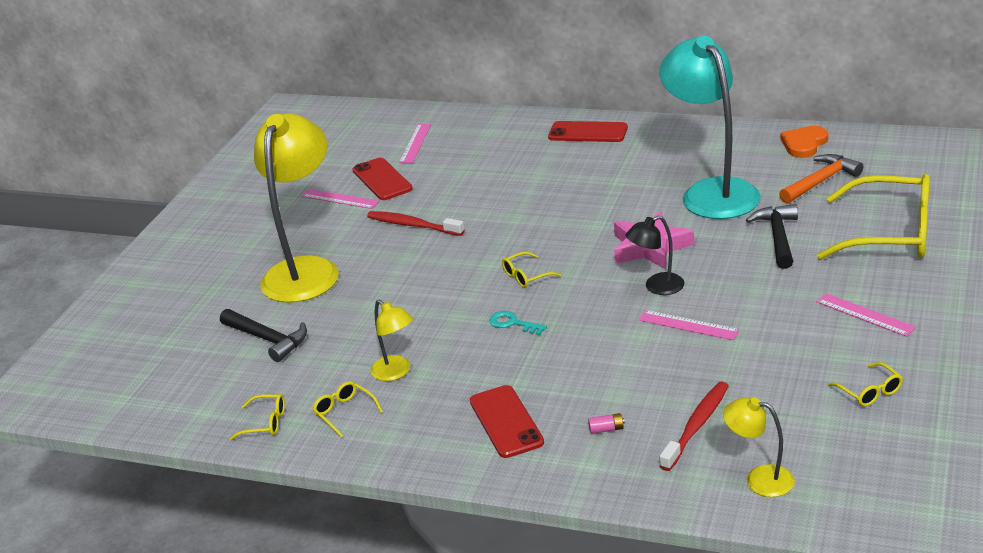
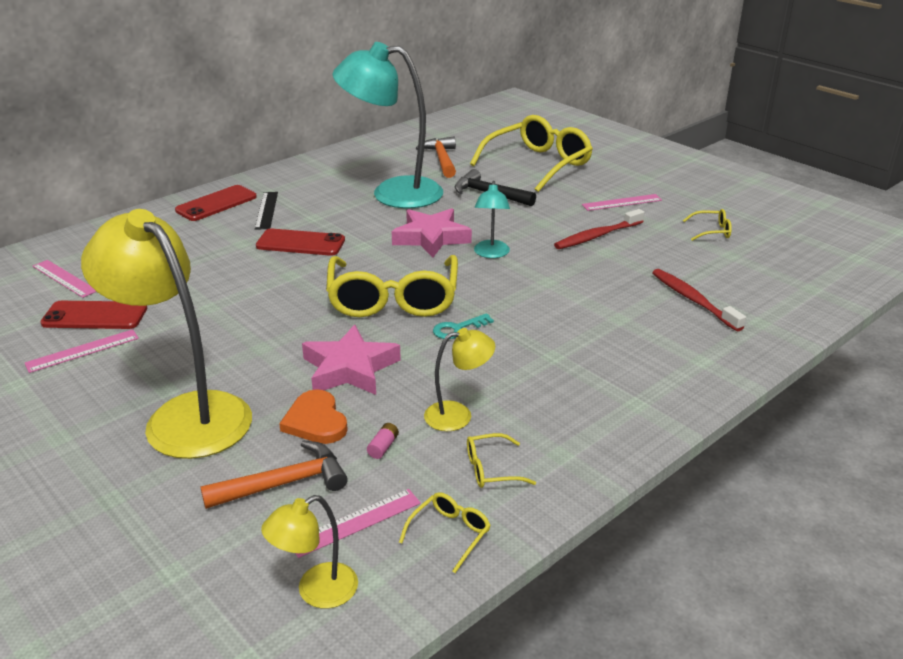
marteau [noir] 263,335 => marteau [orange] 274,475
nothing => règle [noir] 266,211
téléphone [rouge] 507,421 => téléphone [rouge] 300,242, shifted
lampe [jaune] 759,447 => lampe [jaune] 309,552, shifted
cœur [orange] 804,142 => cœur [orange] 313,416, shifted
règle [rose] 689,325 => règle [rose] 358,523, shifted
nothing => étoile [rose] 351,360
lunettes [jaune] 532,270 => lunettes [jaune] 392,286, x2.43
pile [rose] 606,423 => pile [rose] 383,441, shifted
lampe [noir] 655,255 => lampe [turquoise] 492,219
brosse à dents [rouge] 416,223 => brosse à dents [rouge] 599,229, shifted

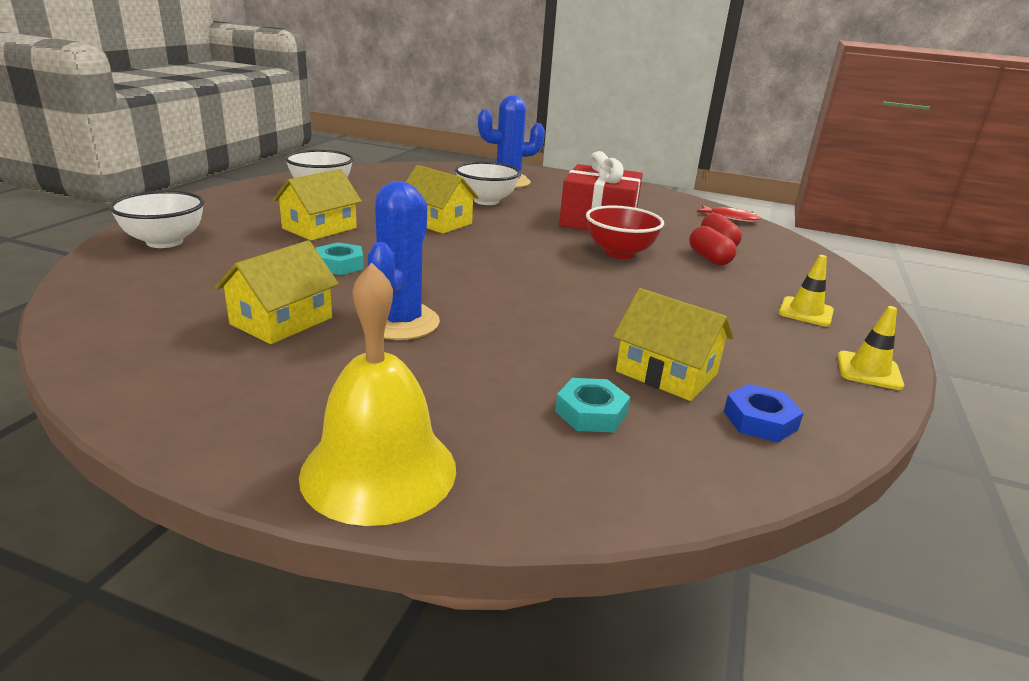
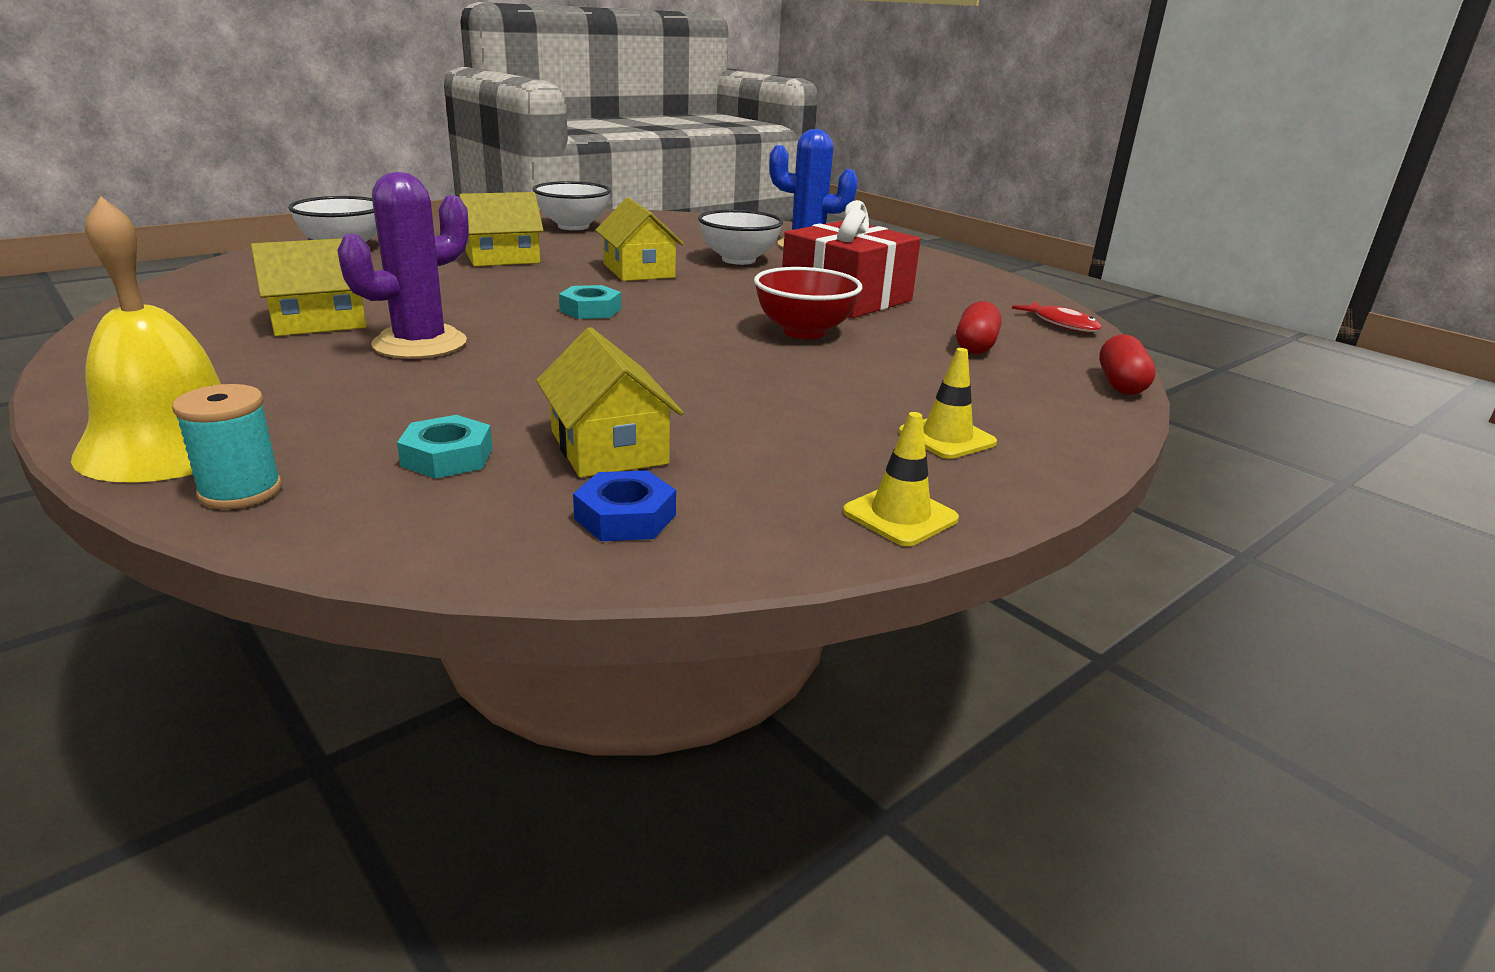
nothing => bobine [turquoise] 227,446
cactus [bleu] 403,260 => cactus [violet] 403,265
écrou [turquoise] 340,258 => écrou [turquoise] 590,302, shifted
gélule [rouge] 713,245 => gélule [rouge] 1127,364, shifted

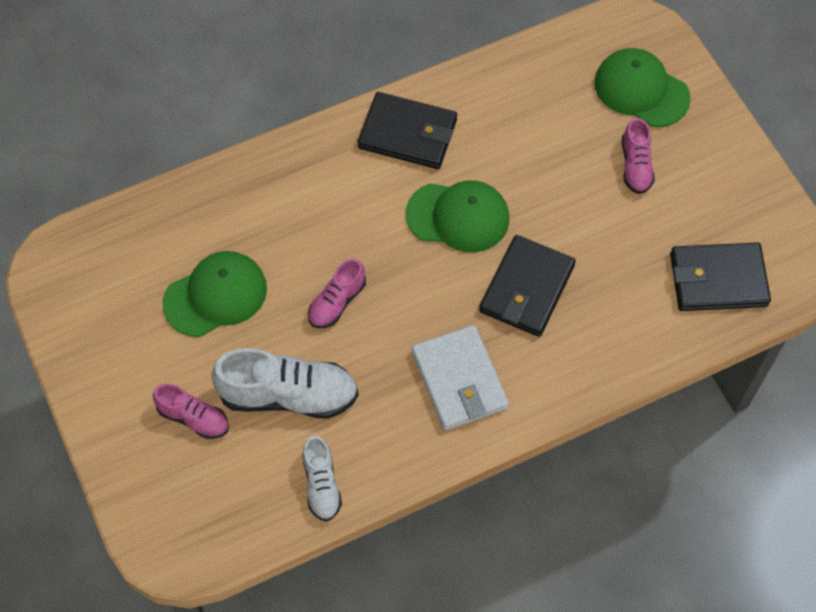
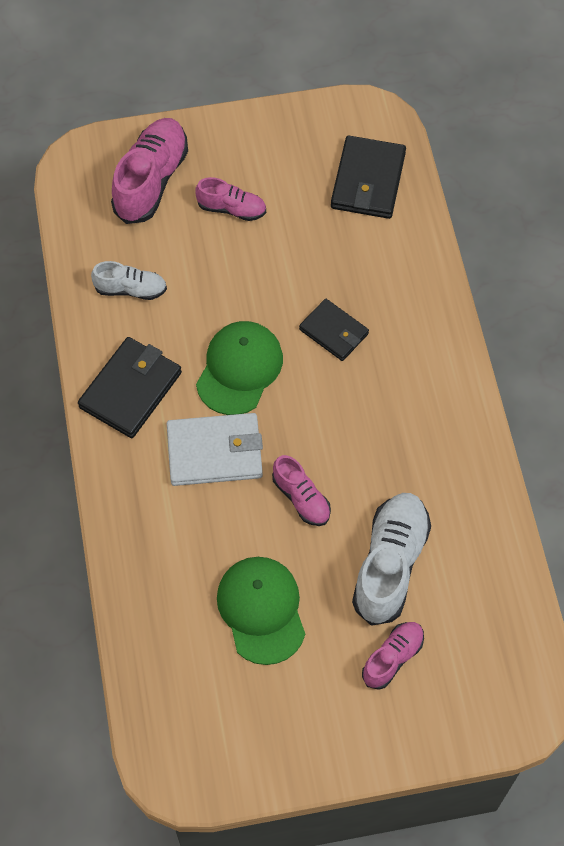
chaussure [blanc] 322,479 => chaussure [blanc] 129,280, shifted
casquette [vert] 642,87 => chaussure [rose] 149,171
portefeuille [blanc] 460,378 => portefeuille [blanc] 215,449, shifted
portefeuille [noir] 527,286 => portefeuille [noir] 334,330, x0.65

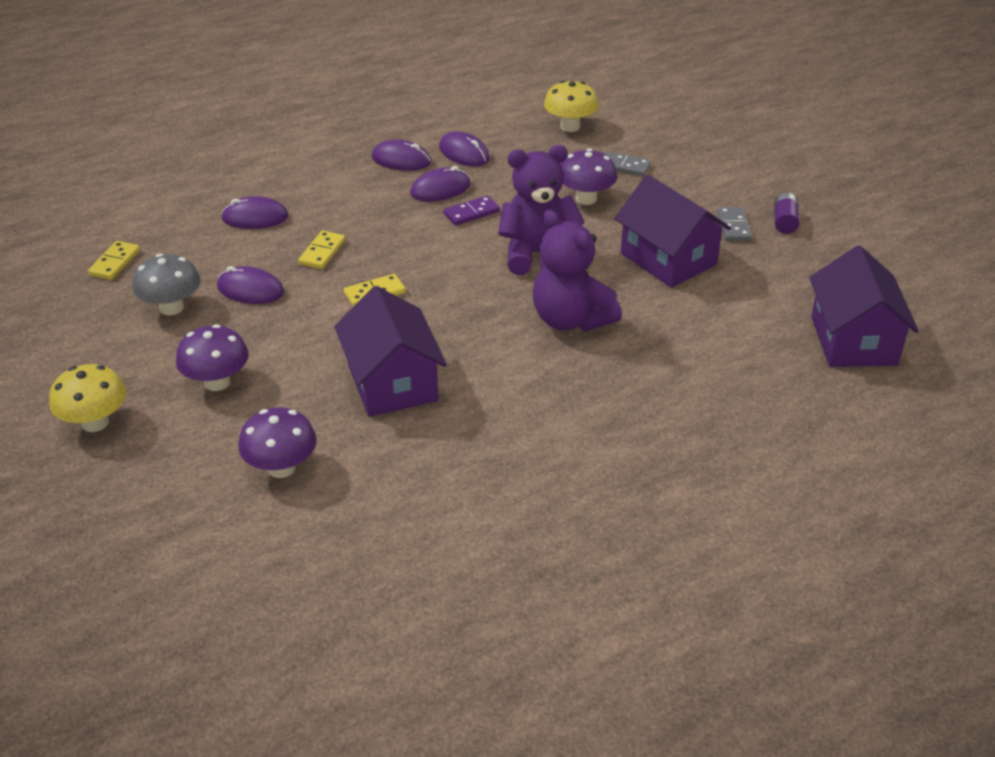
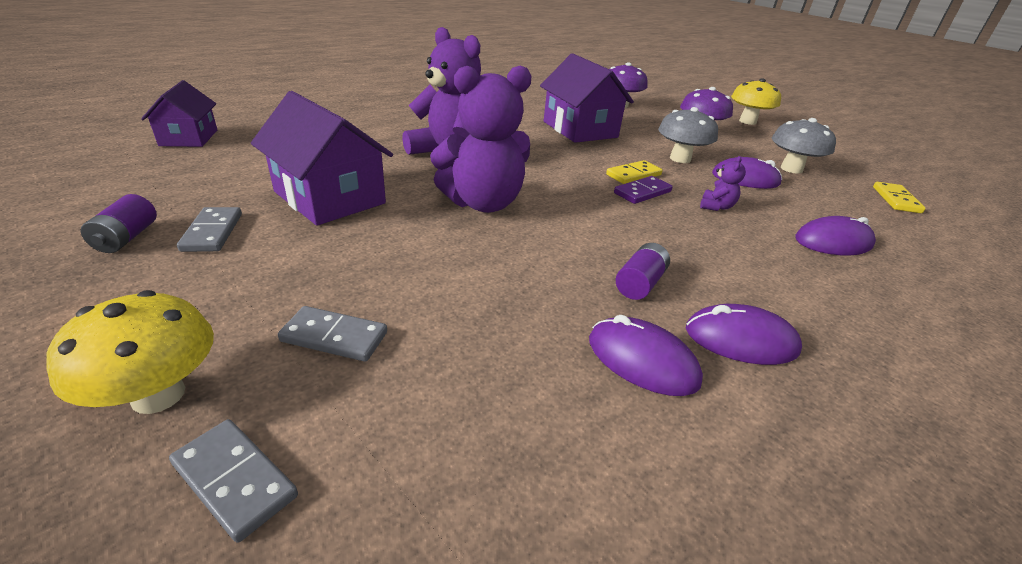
champignon [jaune] 571,106 => champignon [jaune] 130,352, shifted
maison [violet] 864,306 => maison [violet] 179,113, x0.63
nothing => domino [gris] 233,481
domino [violet] 471,210 => domino [violet] 643,190, shifted
souris [violet] 440,183 => pile [violet] 643,271
nothing => champignon [gris] 688,135
domino [jaune] 321,250 => ours en peluche [violet] 723,183
champignon [violet] 589,176 => nothing

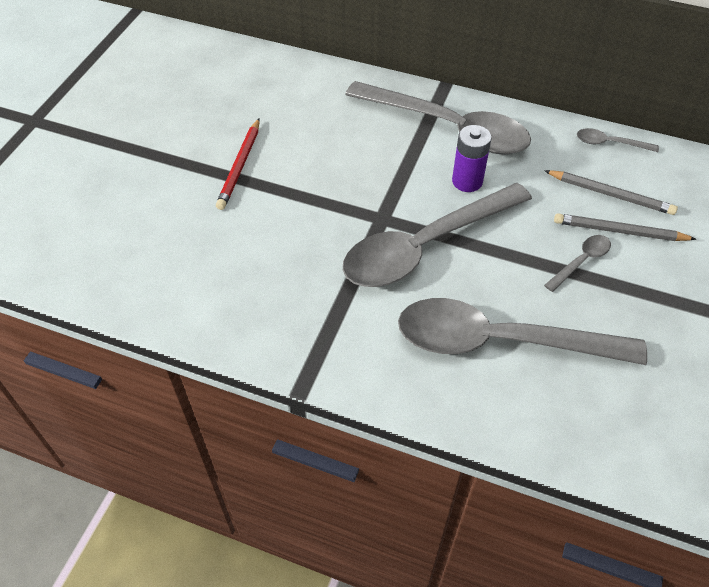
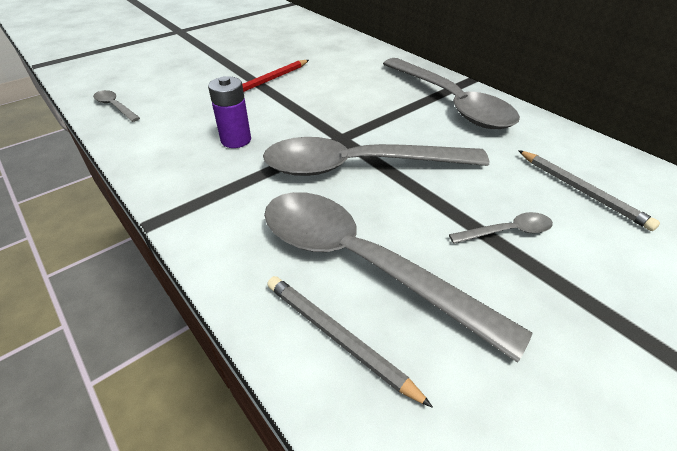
cuillère [gris] 618,140 => cuillère [gris] 116,106, shifted
pile [violet] 472,158 => pile [violet] 229,112, shifted
crayon [gris] 625,227 => crayon [gris] 350,342, shifted

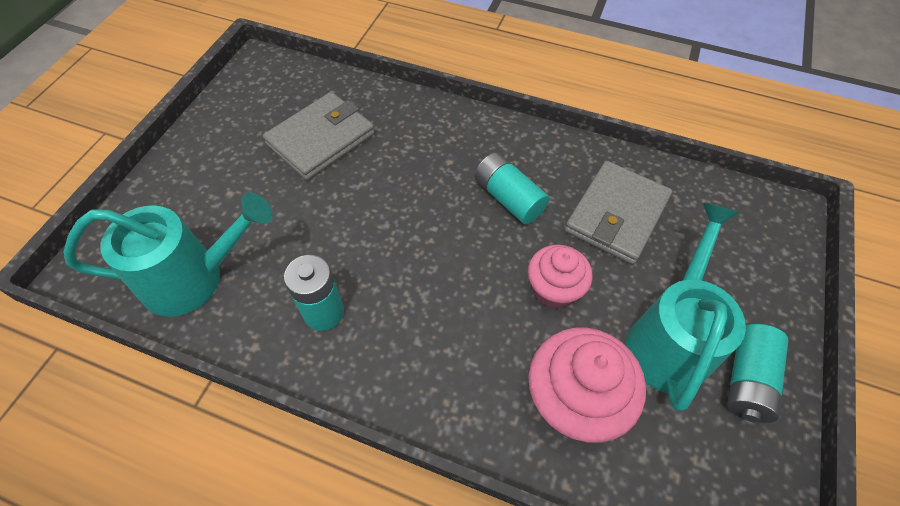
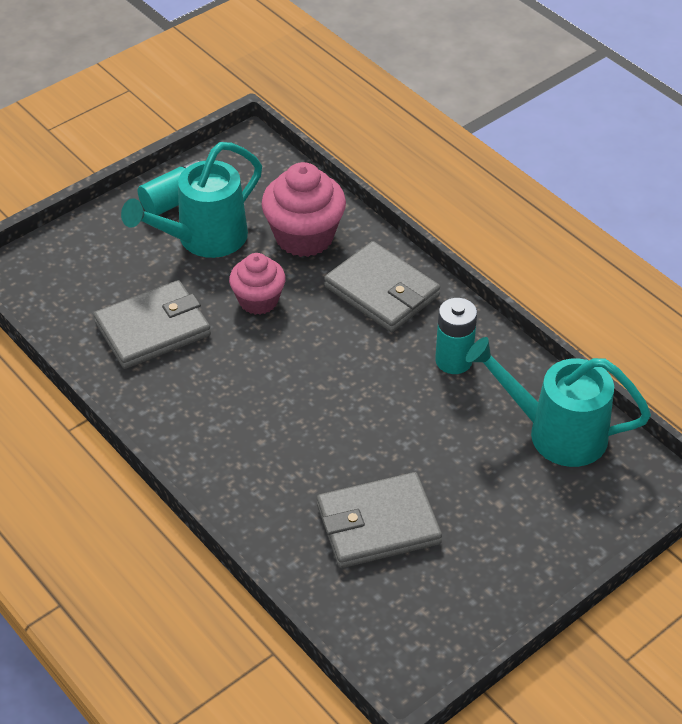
nothing => portefeuille [gris] 382,286
pile [turquoise] 512,188 => nothing

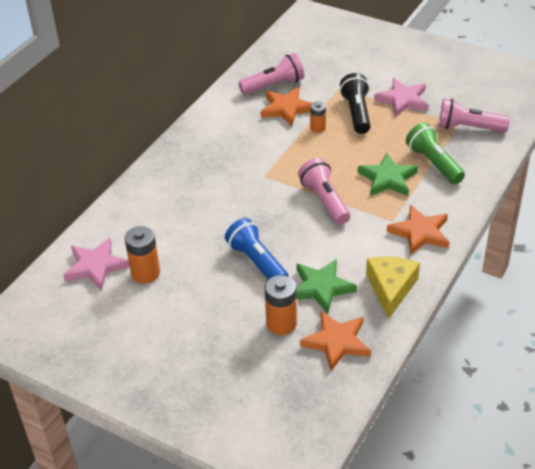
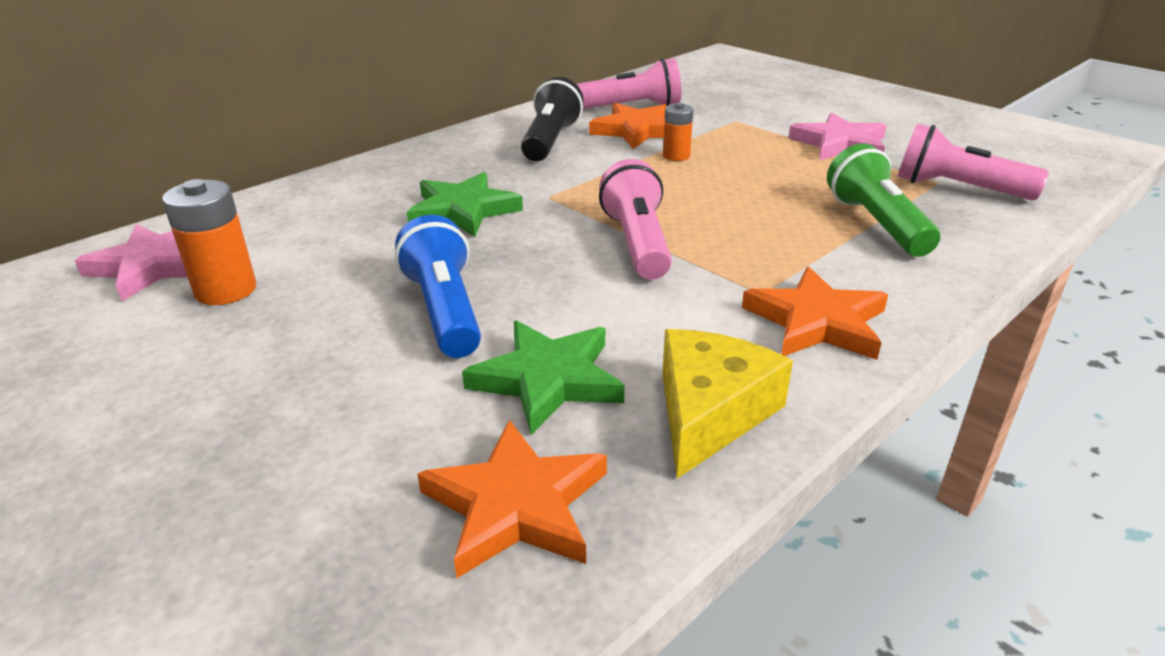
étoile [vert] 387,174 => étoile [vert] 465,204, shifted
lampe de poche [noir] 355,103 => lampe de poche [noir] 552,119, shifted
pile [orange] 281,305 => nothing

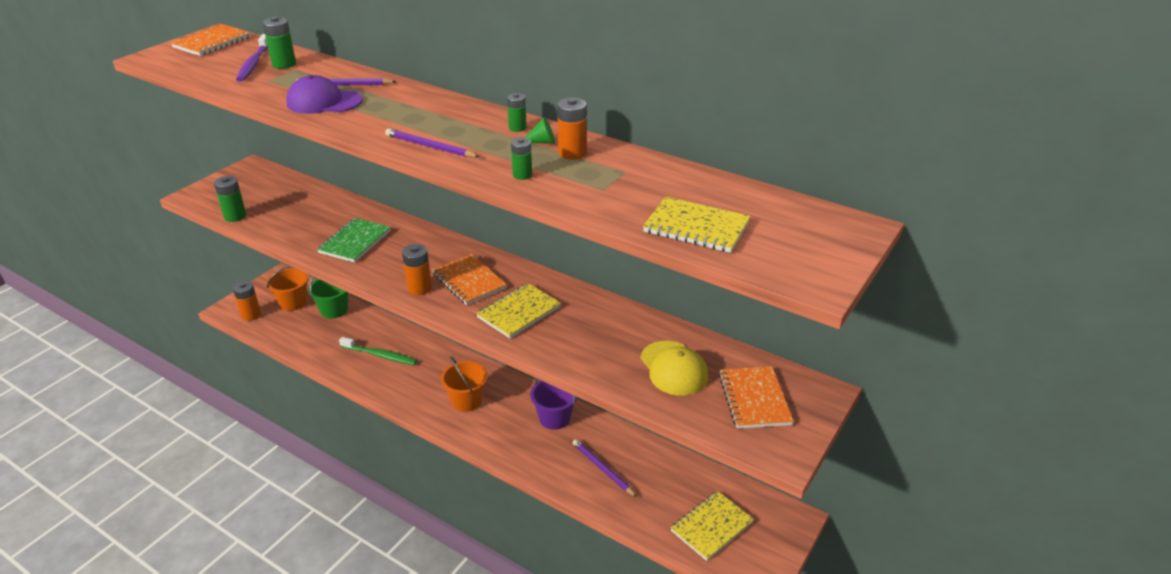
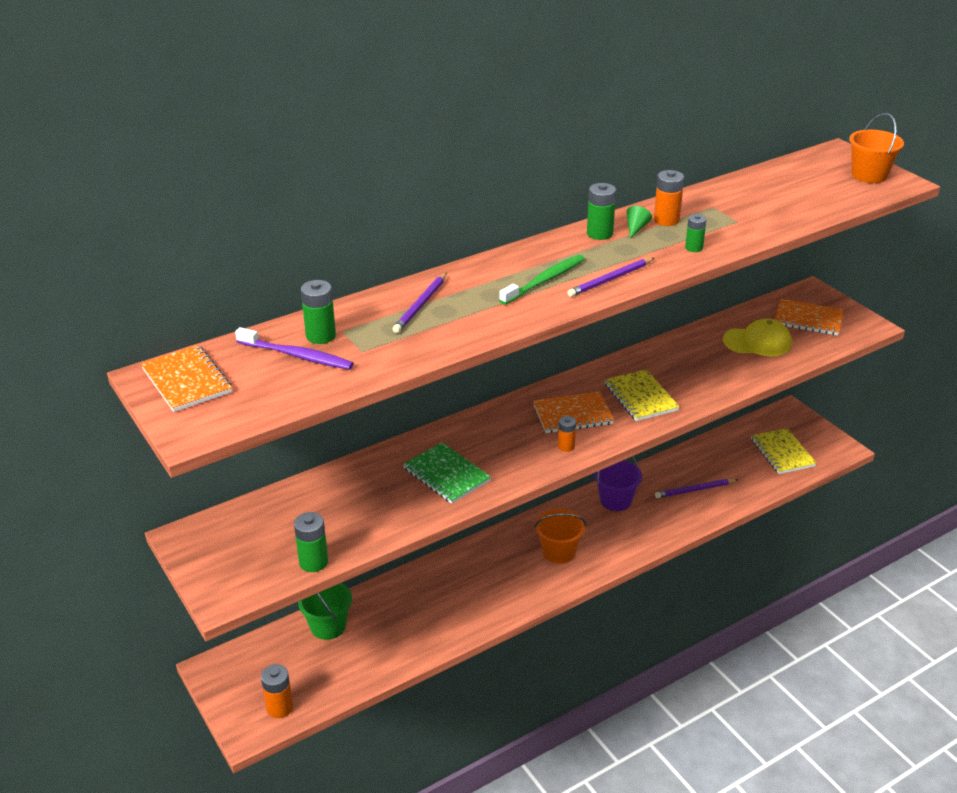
brosse à dents [vert] 378,351 => brosse à dents [vert] 542,280, shifted
pile [orange] 417,269 => pile [orange] 567,434, x0.66
pile [vert] 517,112 => pile [vert] 601,211, x1.51
seau [orange] 287,288 => seau [orange] 876,148, shifted
casquette [violet] 324,94 => nothing
carnet [jaune] 696,225 => nothing

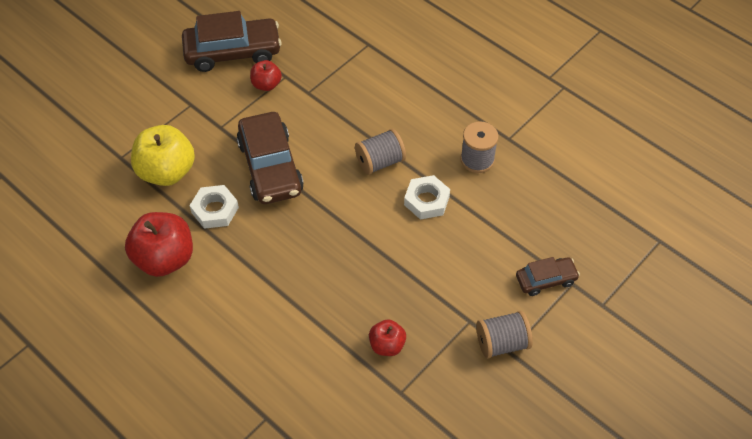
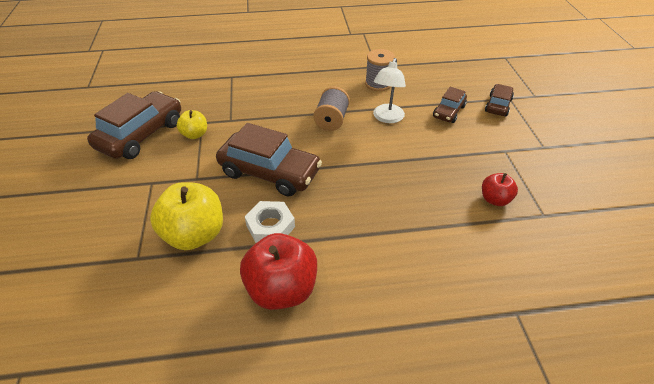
pomme [rouge] 266,75 => pomme [jaune] 192,124
écrou [blanc] 427,197 => lampe [blanc] 389,90
nothing => voiture [marron] 450,105
bobine [gris] 504,335 => nothing

